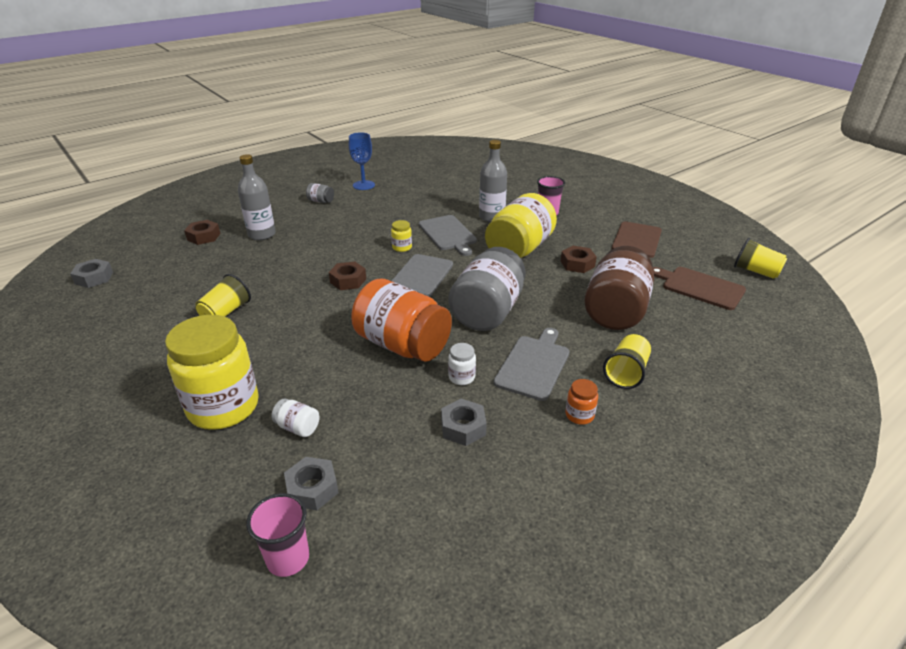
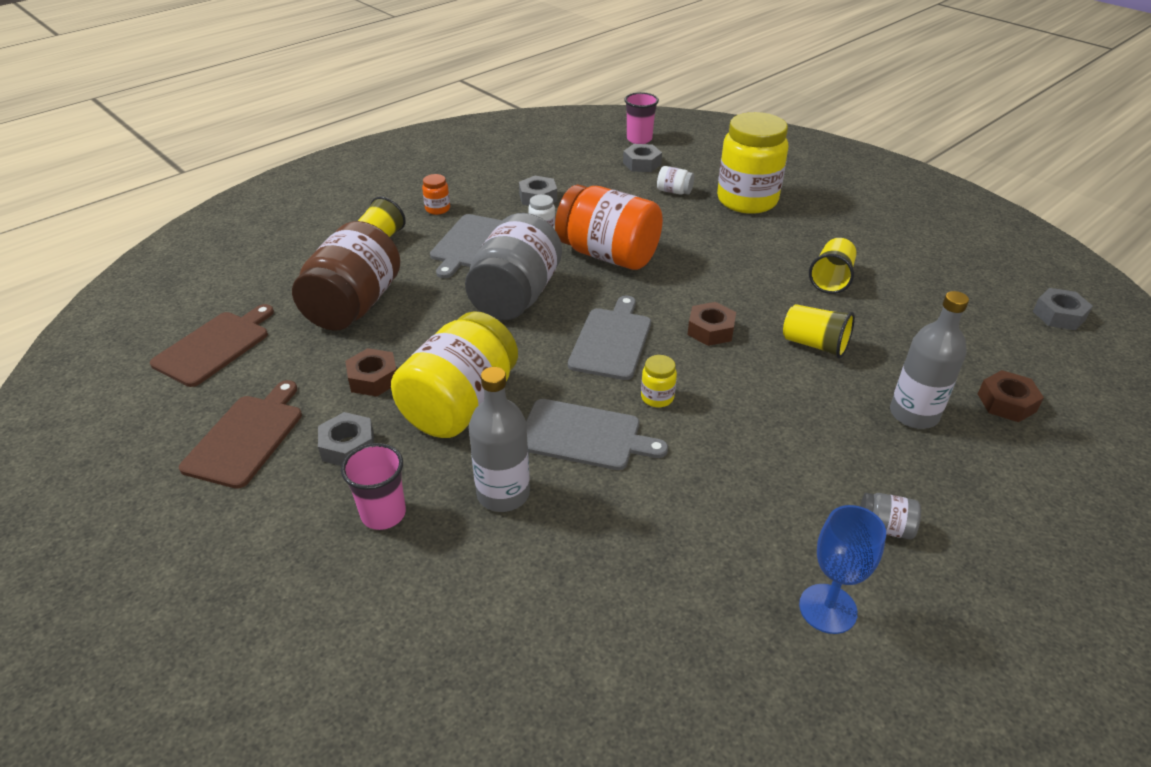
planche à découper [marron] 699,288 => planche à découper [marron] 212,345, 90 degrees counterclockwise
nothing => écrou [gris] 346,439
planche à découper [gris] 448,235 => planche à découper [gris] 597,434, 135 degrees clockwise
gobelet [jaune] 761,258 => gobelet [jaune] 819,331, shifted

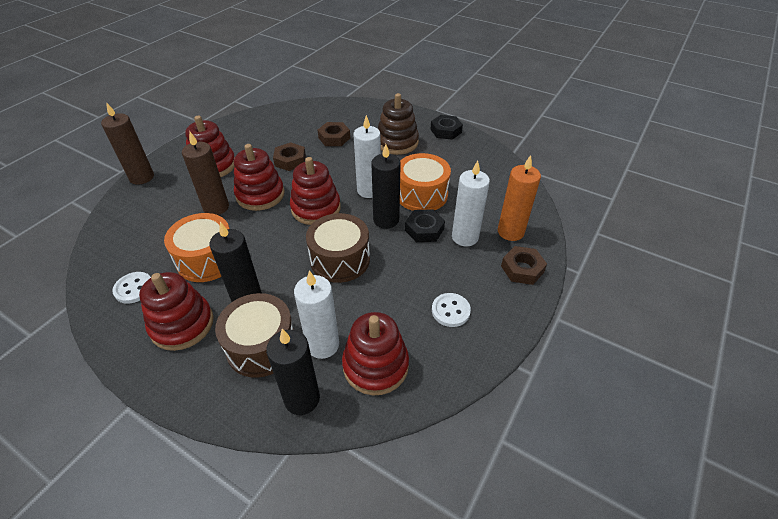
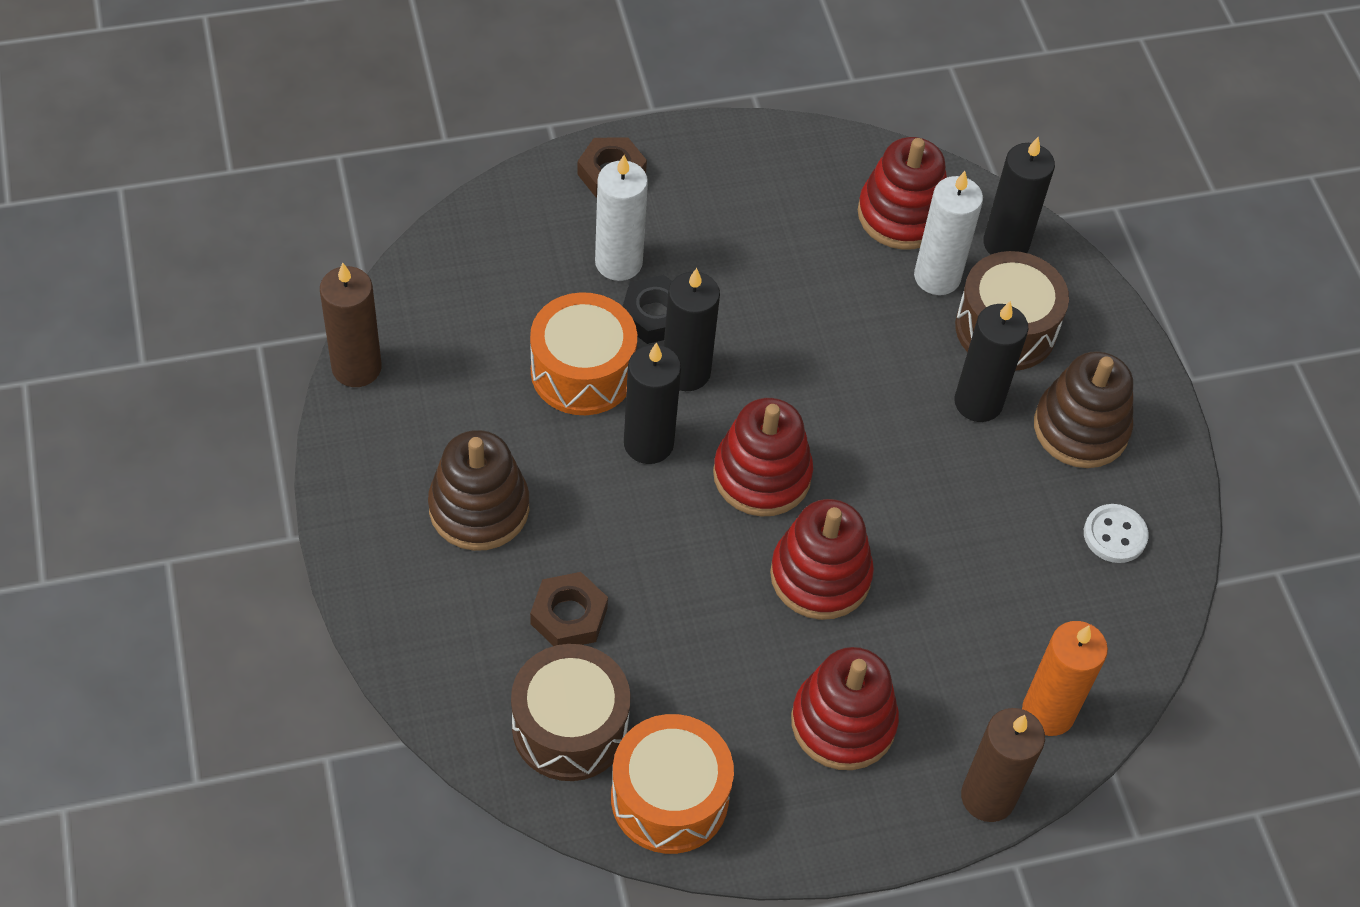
bougie [marron] 205,173 => bougie [marron] 351,325, shifted
tambour [marron] 338,248 => tambour [marron] 571,712, shifted
tambour [orange] 197,247 => tambour [orange] 672,784, shifted
bougie [blanc] 367,156 => bougie [noir] 652,403
bougie [orange] 519,198 => bougie [orange] 1065,678, shifted
jouet à empiler [rouge] 176,311 => jouet à empiler [marron] 1083,409
écrou [marron] 289,156 => nothing
écrou [noir] 446,127 => nothing
bouton [blanc] 451,310 => nothing

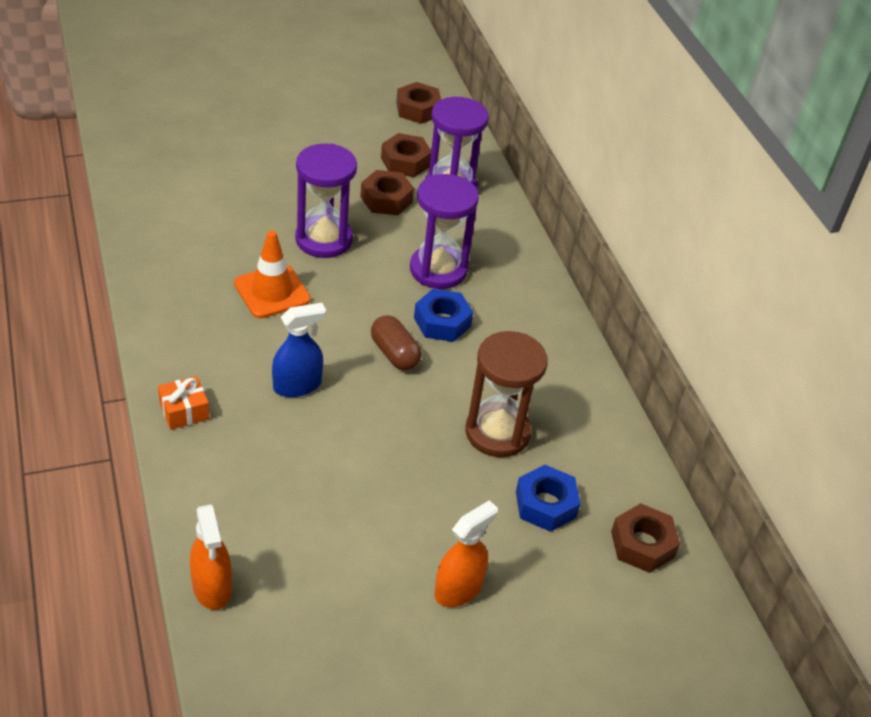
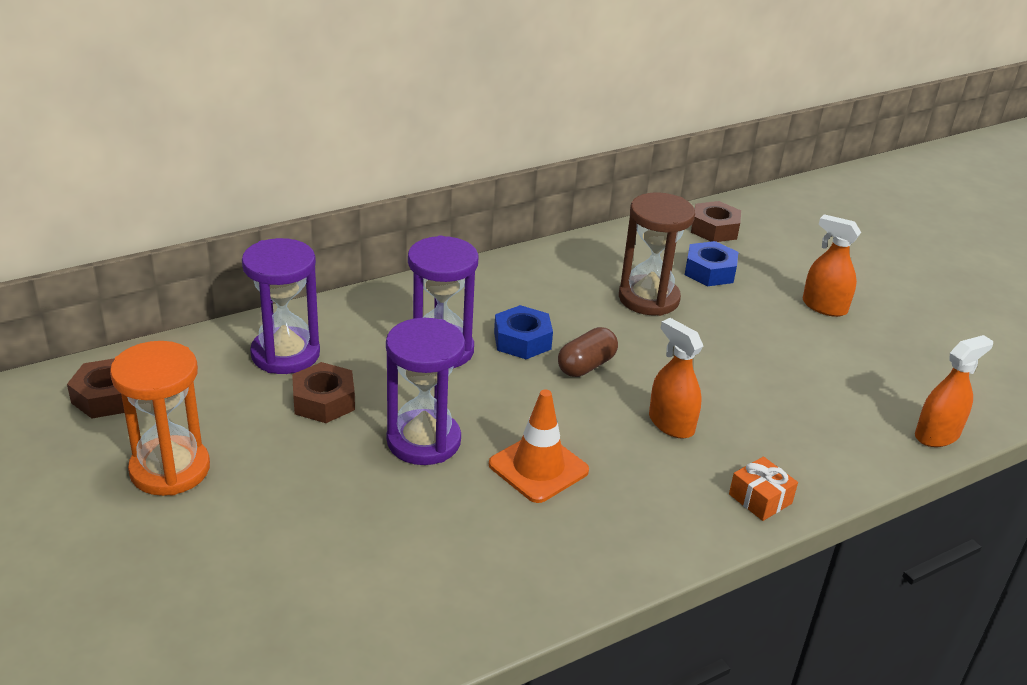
nothing => sablier [orange] 160,418
vaporisateur [bleu] 299,350 => vaporisateur [orange] 676,378
écrou [marron] 406,155 => nothing

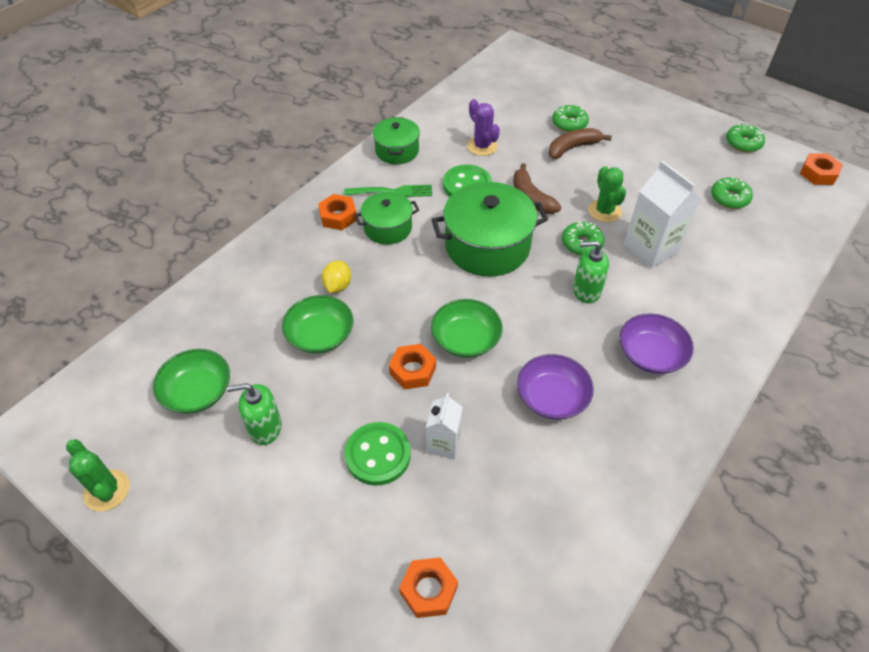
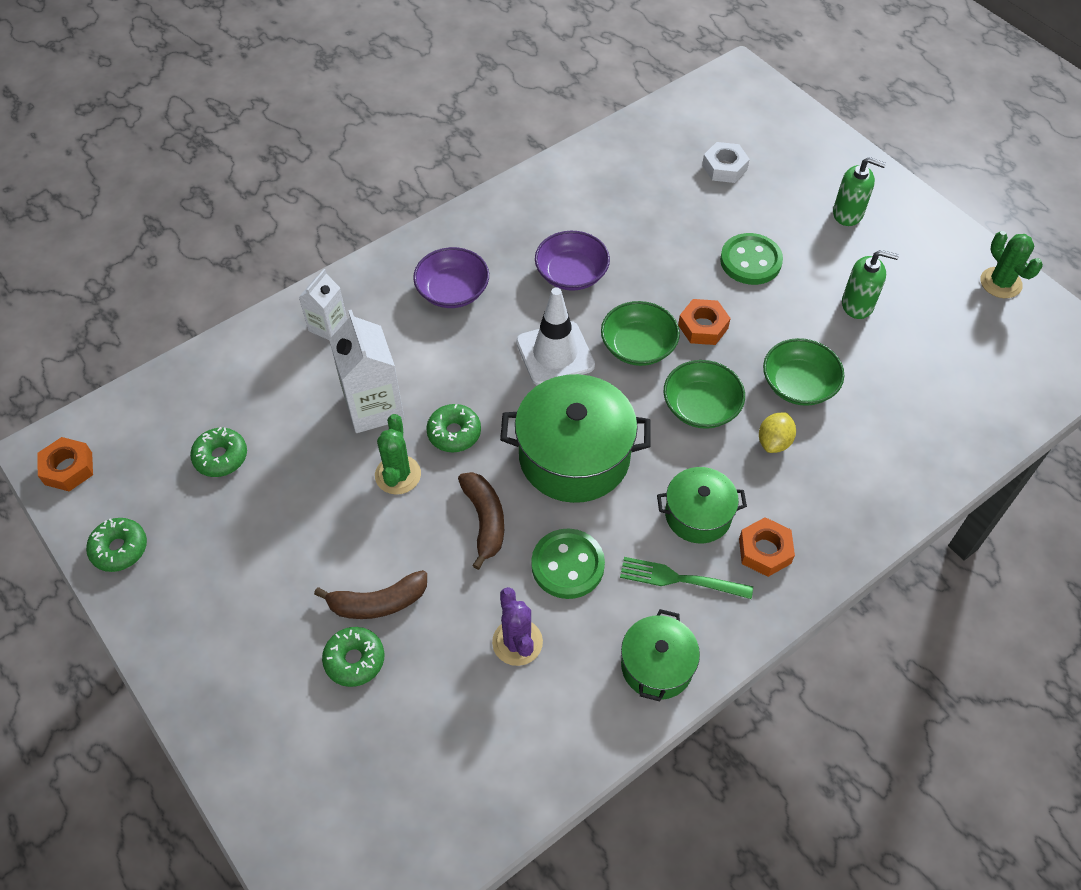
brique de lait [blanc] 444,426 => brique de lait [blanc] 323,304, shifted
nothing => cône de chantier [blanc] 555,336
bol [vert] 191,381 => bol [vert] 704,394, shifted
écrou [orange] 428,587 => écrou [blanc] 726,162
distributeur de savon [vert] 591,272 => distributeur de savon [vert] 859,191, shifted

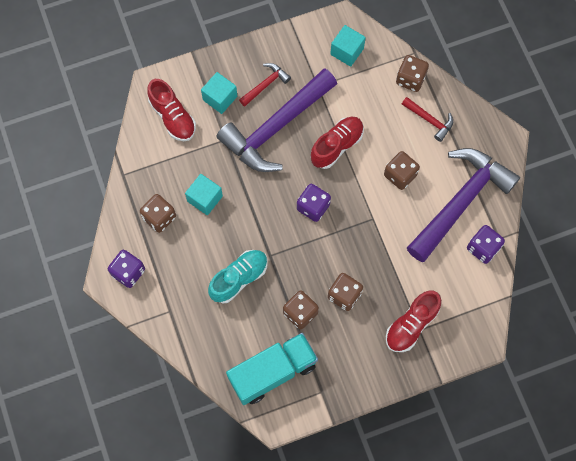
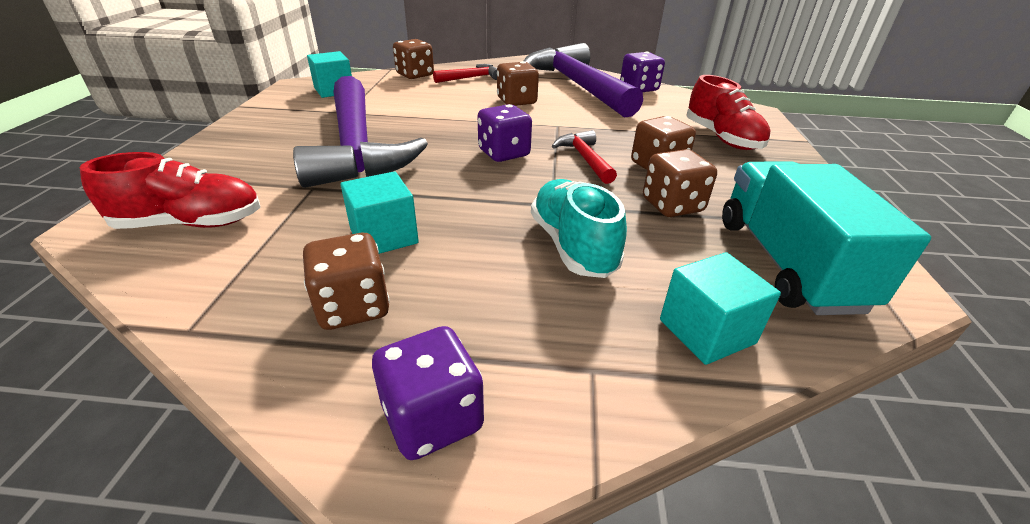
marteau [rouge] 265,85 => marteau [rouge] 584,157, shifted
cube [turquoise] 219,93 => cube [turquoise] 720,308, shifted
chaussure [rouge] 337,143 => nothing

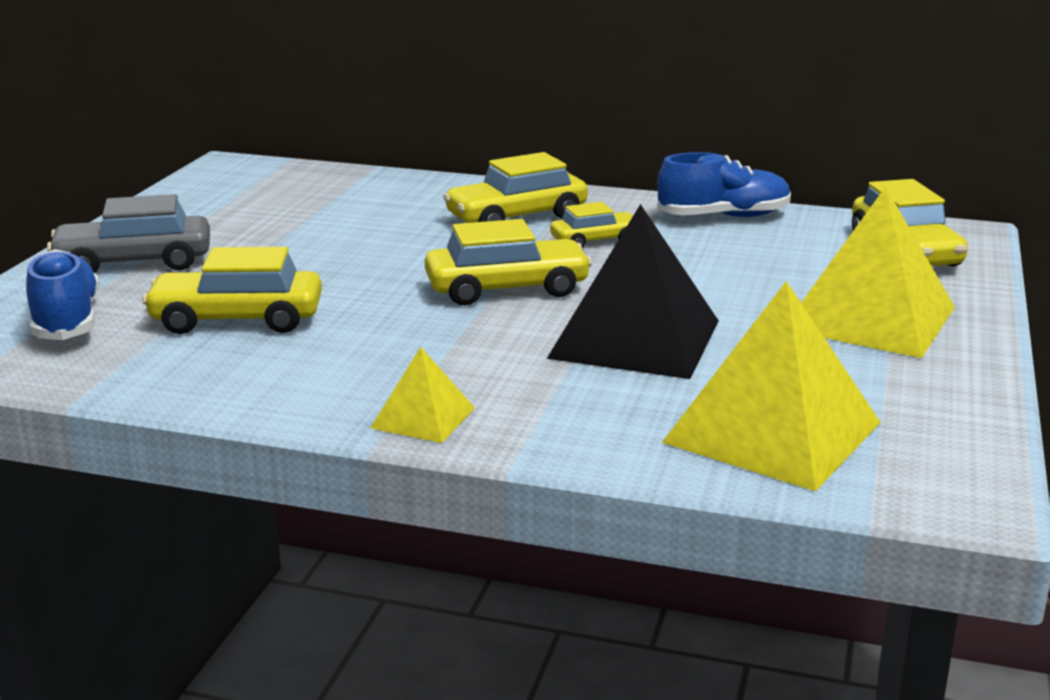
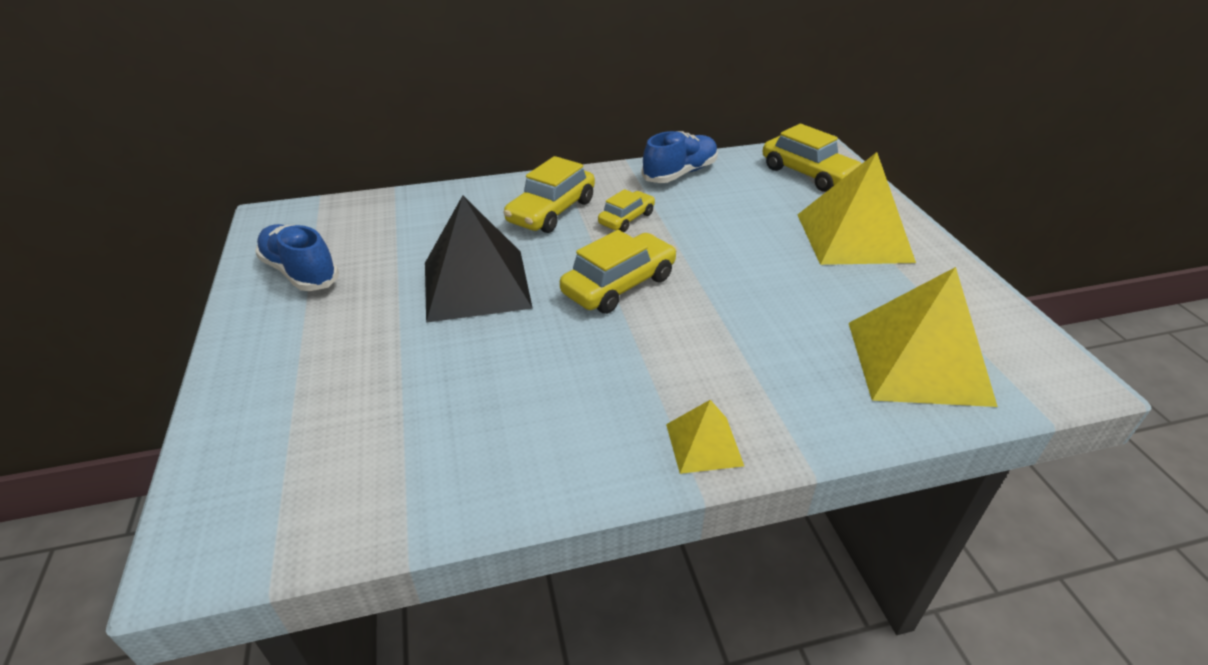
chaussure [bleu] 62,294 => chaussure [bleu] 297,257, shifted
pyramide [noir] 633,291 => pyramide [noir] 479,259, shifted
voiture [gris] 128,233 => nothing
voiture [jaune] 232,290 => nothing

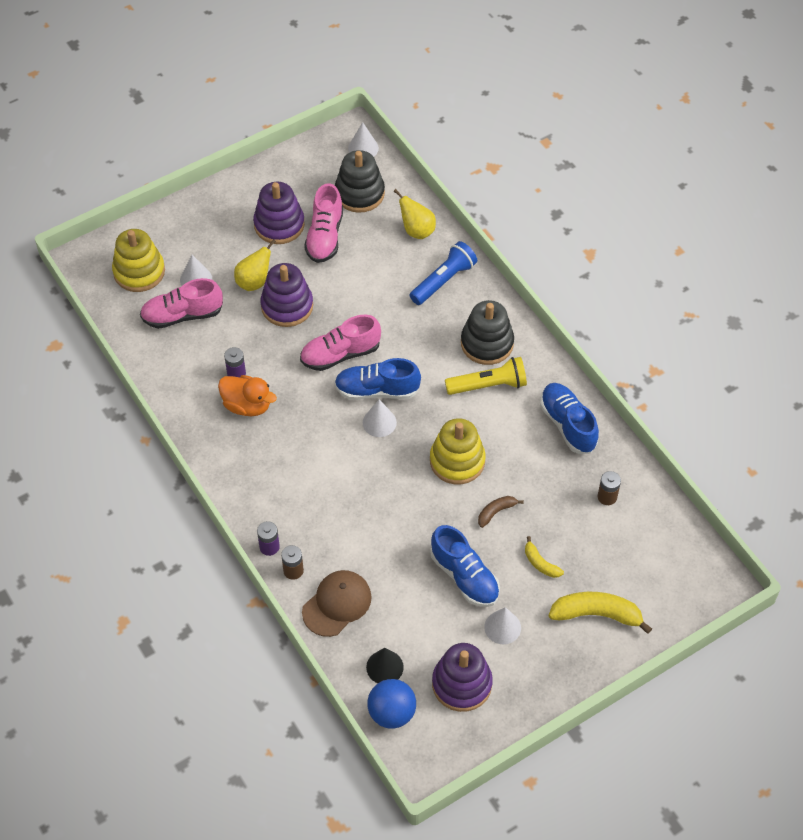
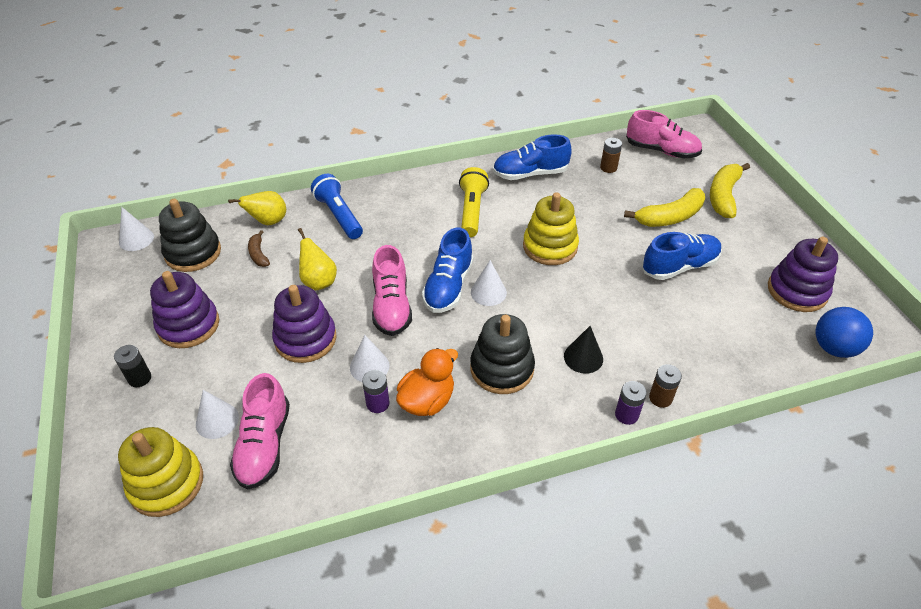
nothing => pile [noir] 132,366
banane [marron] 501,512 => banane [marron] 259,248, shifted
poire [jaune] 255,265 => poire [jaune] 317,259, shifted
cône [blanc] 502,625 => cône [blanc] 370,358, shifted
jouet à empiler [noir] 487,332 => jouet à empiler [noir] 502,354, shifted
cône [noir] 385,665 => cône [noir] 583,350, shifted
banane [jaune] 544,557 => banane [jaune] 664,207, x1.86
chaussure [rose] 323,223 => chaussure [rose] 664,134, shifted
casquette [marron] 337,603 => nothing

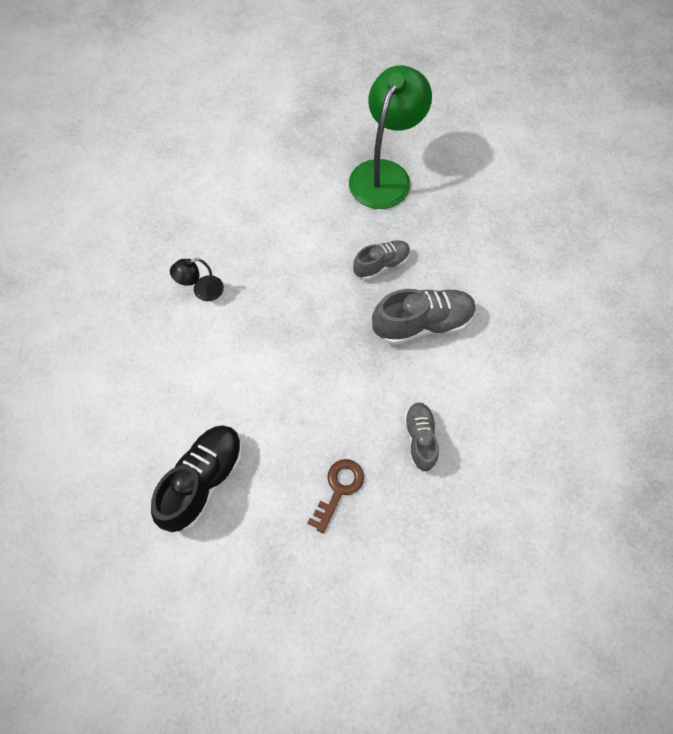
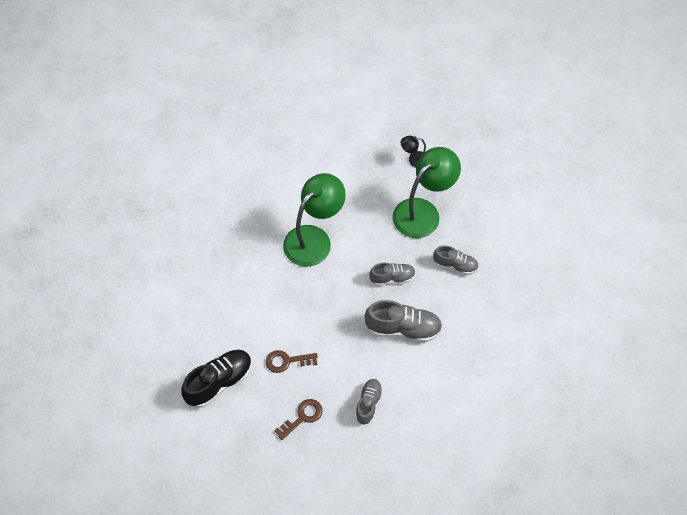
nothing => clé [marron] 292,361
nothing => lampe [vert] 314,220
lampe [noir] 197,279 => lampe [noir] 413,152, shifted
nothing => chaussure [gris] 456,260

